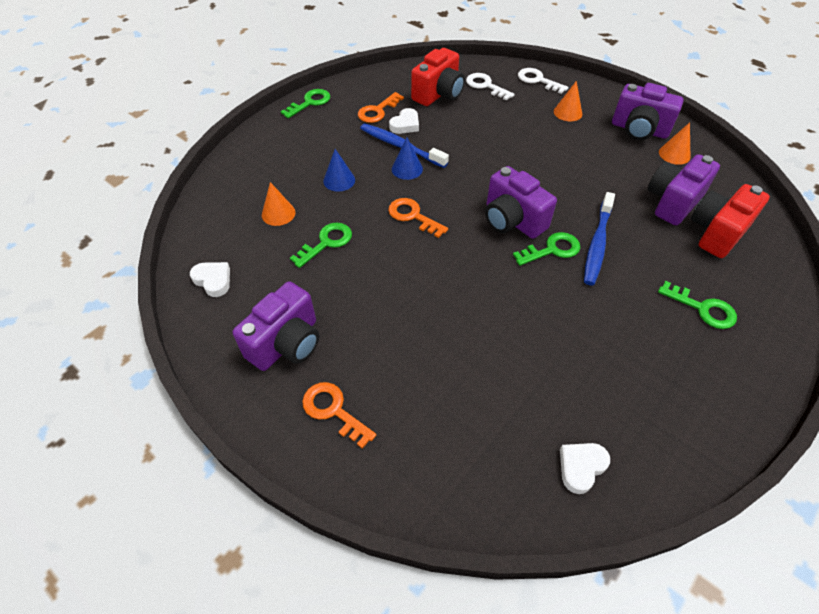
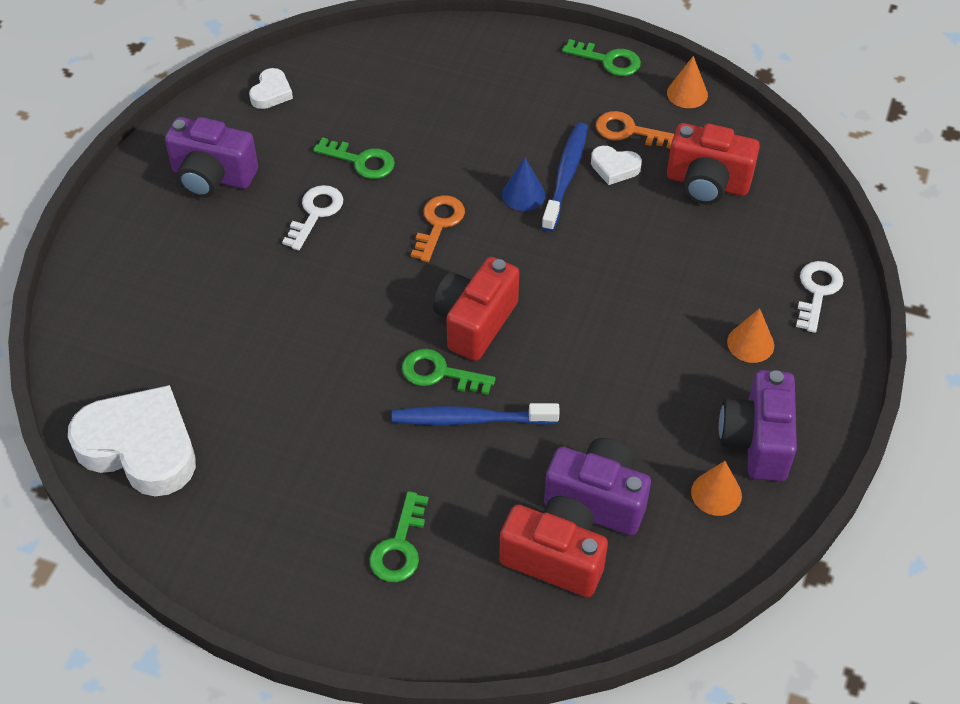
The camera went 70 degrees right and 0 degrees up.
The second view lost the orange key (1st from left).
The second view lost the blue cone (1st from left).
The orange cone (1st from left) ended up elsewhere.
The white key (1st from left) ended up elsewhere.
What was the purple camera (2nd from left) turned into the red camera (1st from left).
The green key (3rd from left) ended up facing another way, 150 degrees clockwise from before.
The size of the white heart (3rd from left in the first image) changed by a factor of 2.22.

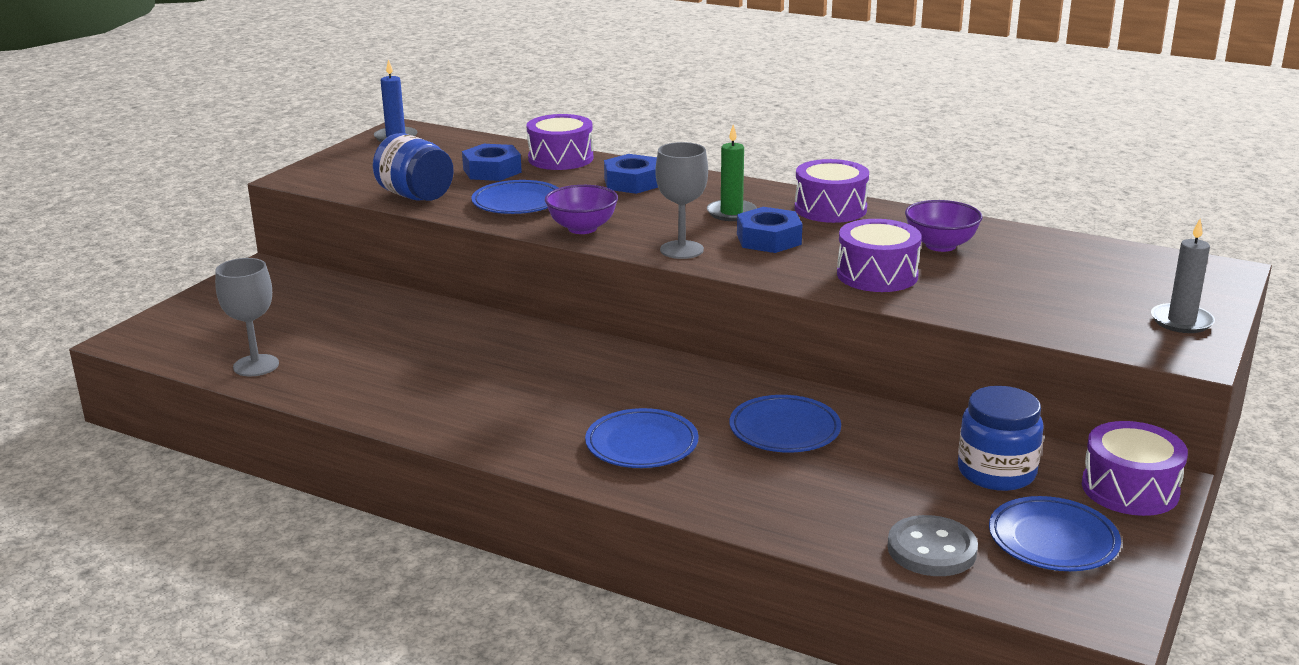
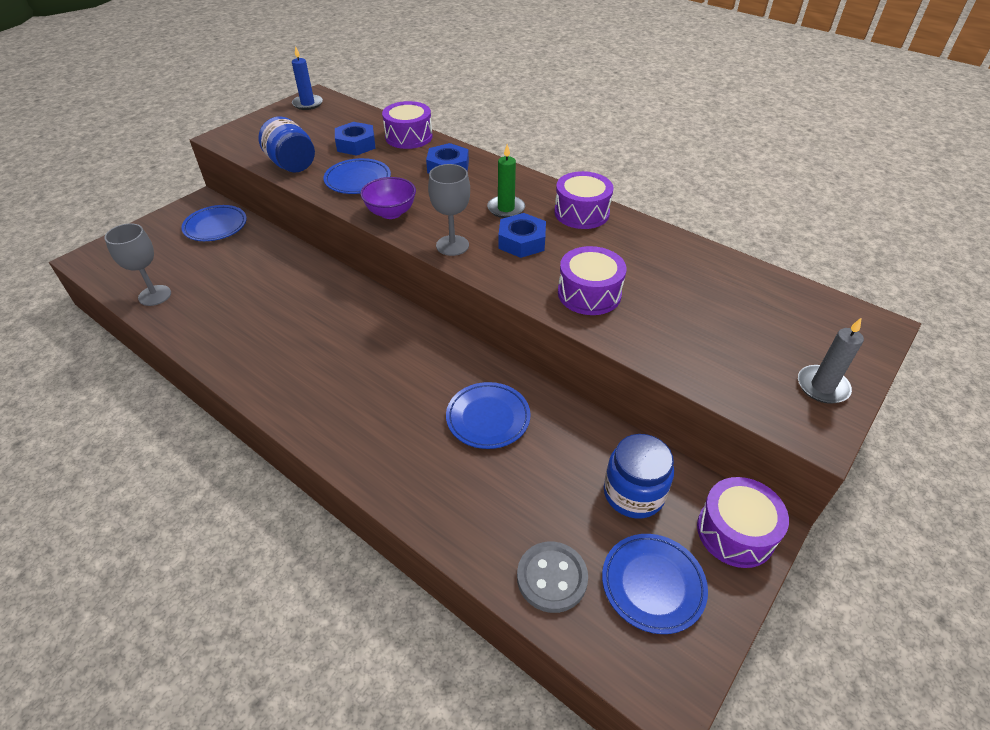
The camera went 10 degrees right and 20 degrees up.
The second view lost the purple bowl (2nd from left).
The blue plate (2nd from left in the first image) ended up elsewhere.

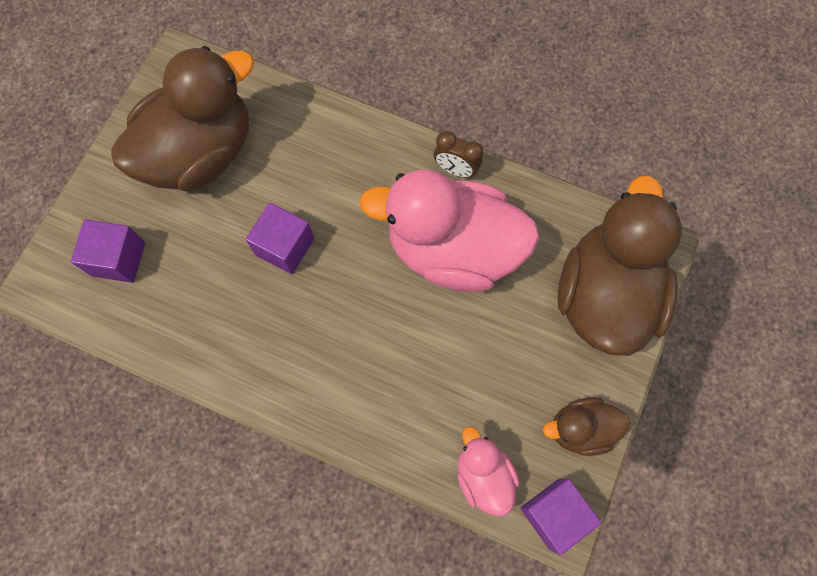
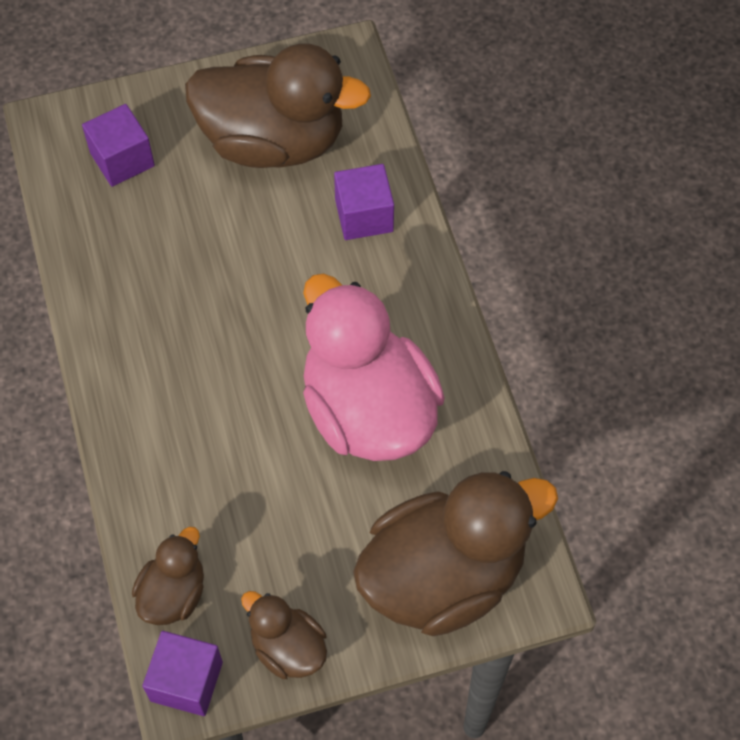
The camera went 50 degrees right and 10 degrees down.
The second view lost the brown clock.
The purple cube (2nd from left in the first image) ended up elsewhere.
What was the pink duck (2nd from left) turned into the brown duck (1st from left).

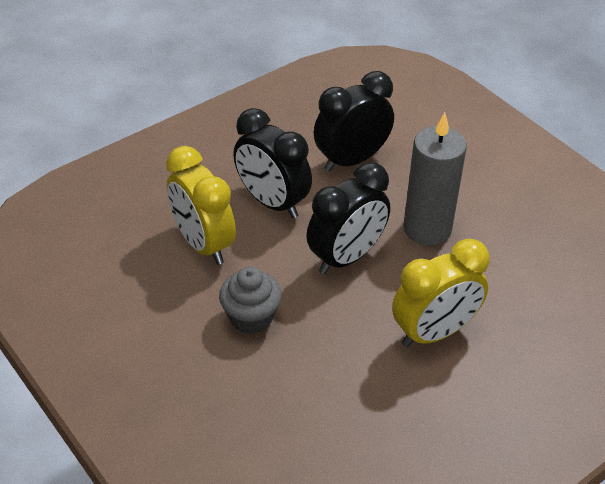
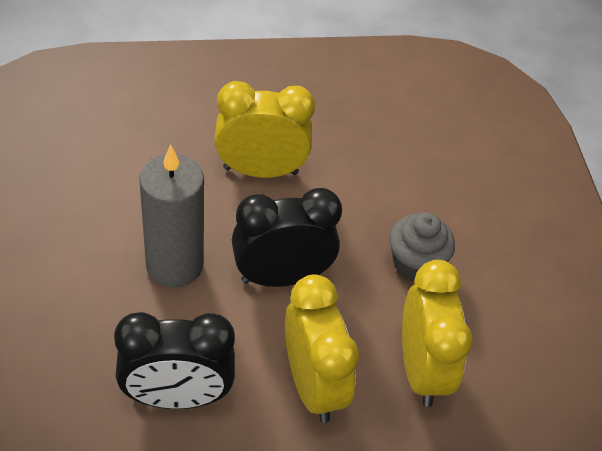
The camera went 155 degrees left and 5 degrees up.
What was the black clock (1st from left) turned into the yellow clock (2nd from left).

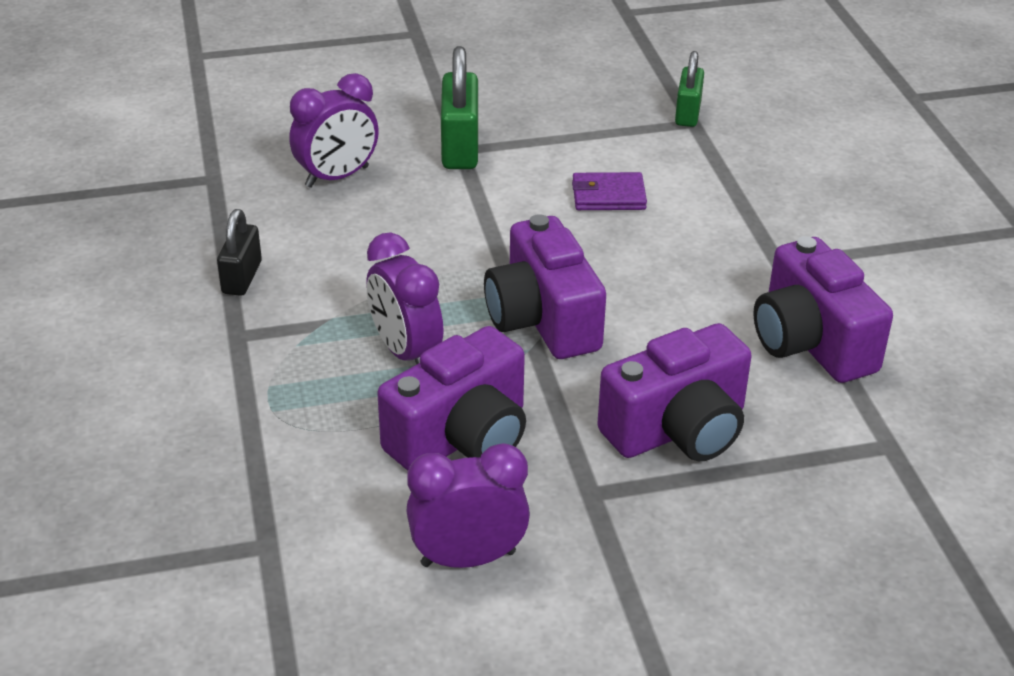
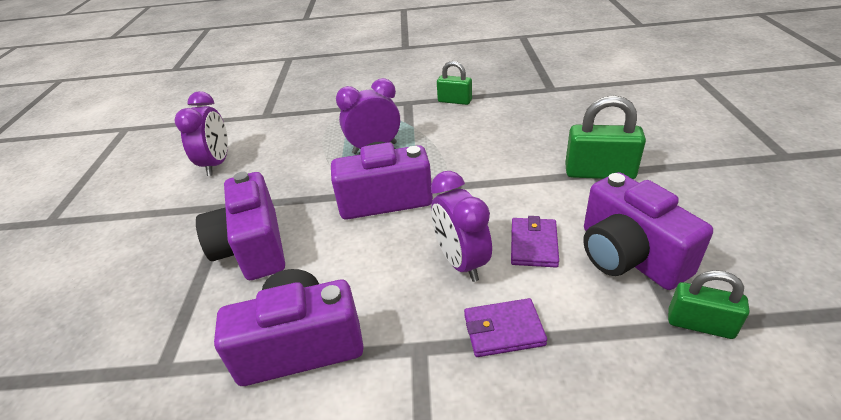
The camera went 105 degrees right and 0 degrees up.
The second view gained the purple wallet (1st from left).
The purple clock (1st from left in the first image) ended up elsewhere.
The purple camera (1st from left in the first image) ended up elsewhere.
What was the black padlock turned into the green padlock (1st from left).

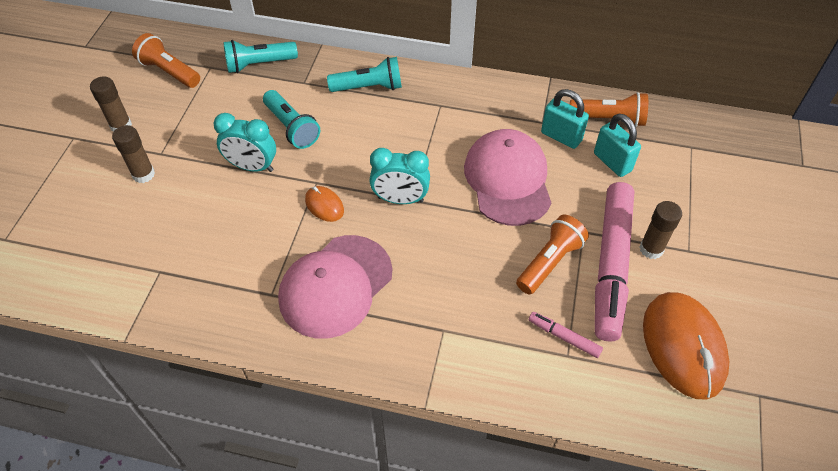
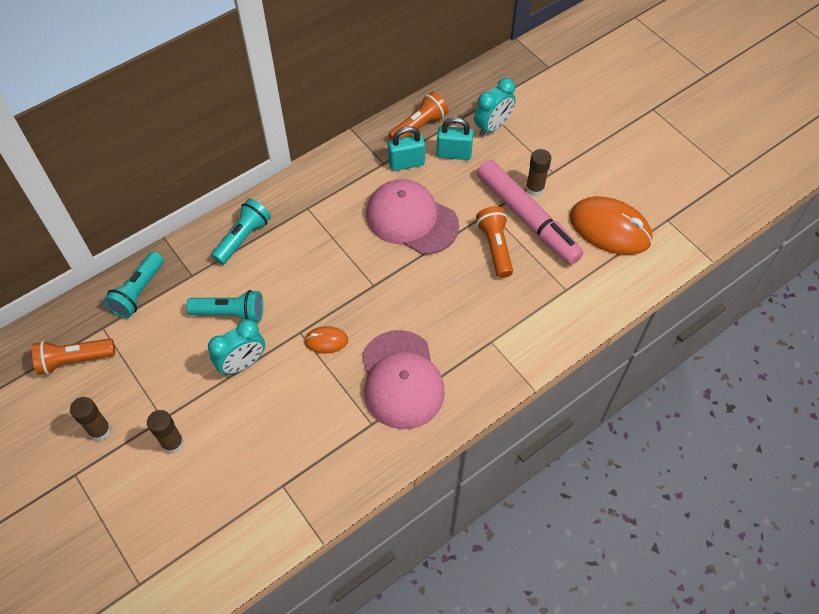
The camera went 50 degrees left and 5 degrees up.
The second view lost the pink marker (1st from left).
The turquoise clock (2nd from left) ended up elsewhere.

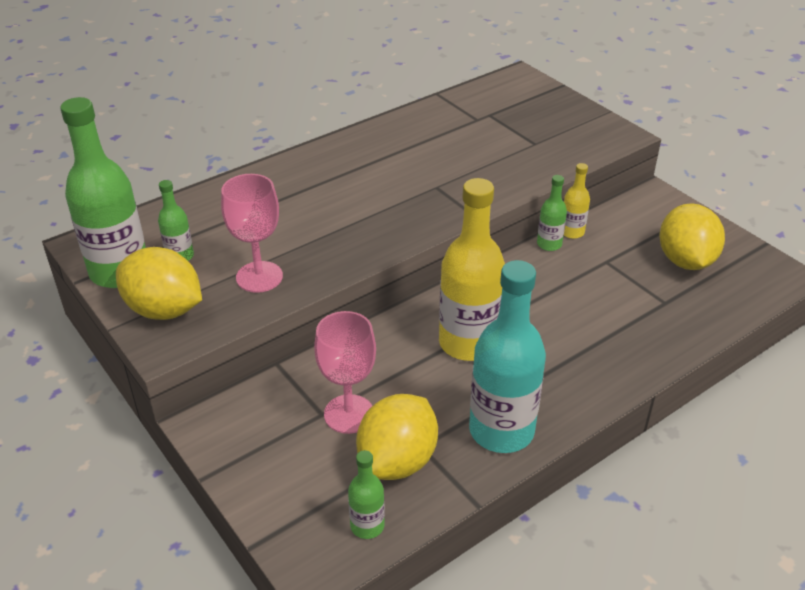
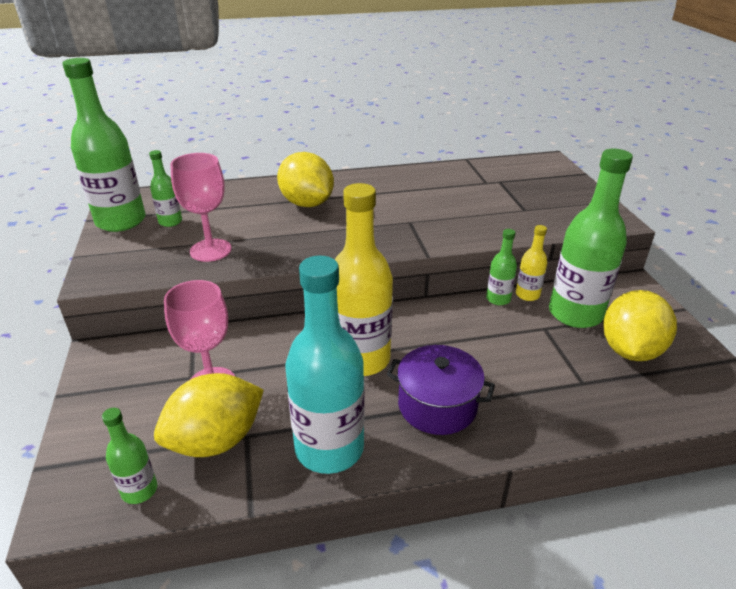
The camera went 25 degrees right and 5 degrees down.
The second view gained the purple pot.
The second view gained the green bottle (5th from left).
The yellow lemon (1st from left in the first image) ended up elsewhere.

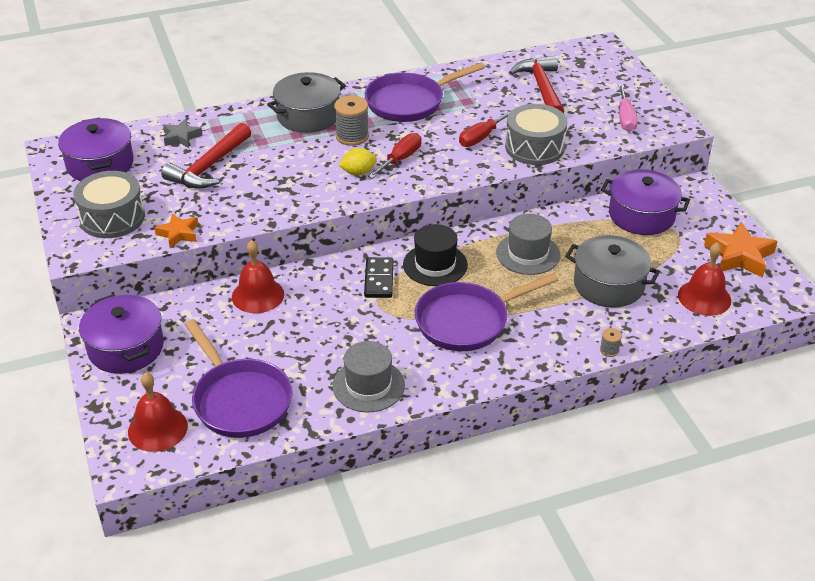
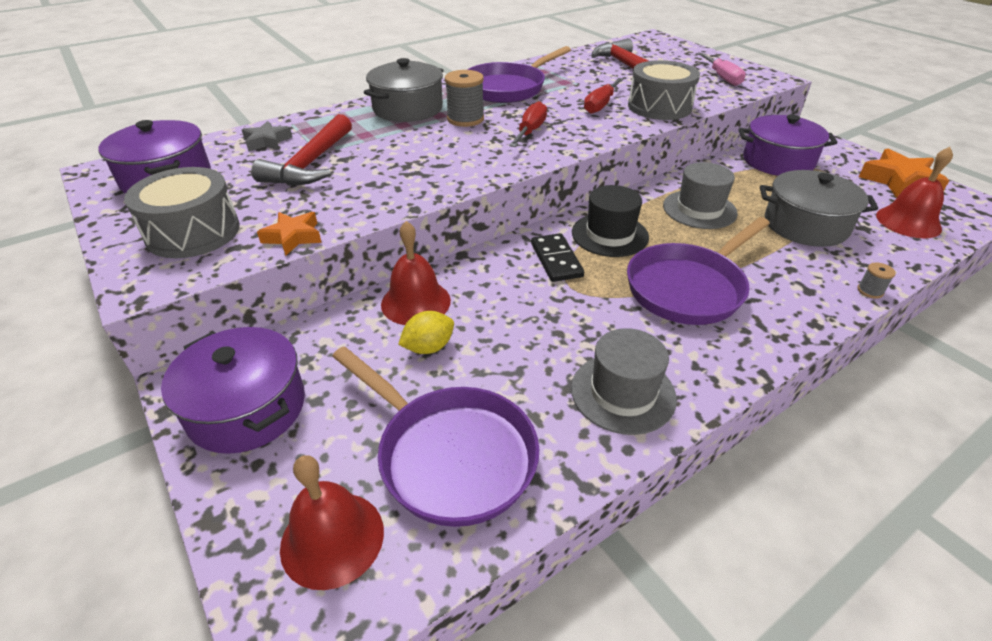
The camera went 15 degrees left and 0 degrees up.
The yellow lemon ended up elsewhere.

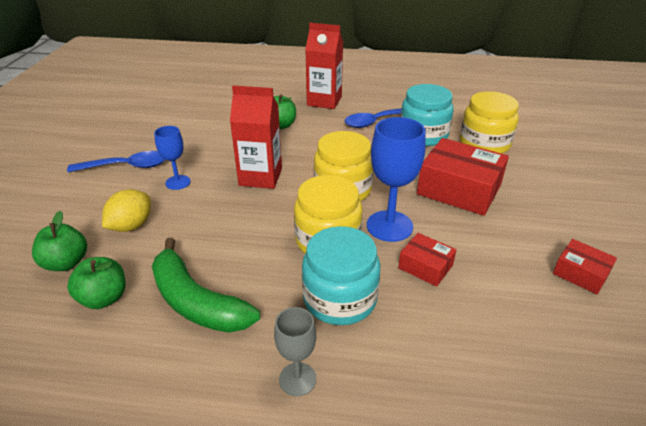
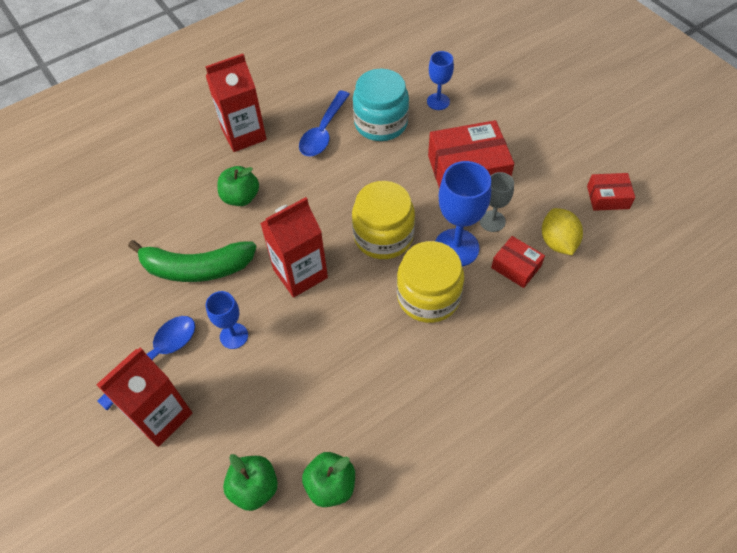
The camera went 40 degrees left and 20 degrees up.
The second view lost the turquoise jar (1st from left).
The second view gained the red carton (1st from left).
The yellow lemon ended up elsewhere.
The green banana ended up elsewhere.
The grey goblet ended up elsewhere.
Where the yellow jar (3rd from left) stood, the blue goblet (2nd from left) came to stand.
The red box (1st from left in the first image) ended up facing another way, 45 degrees clockwise from before.

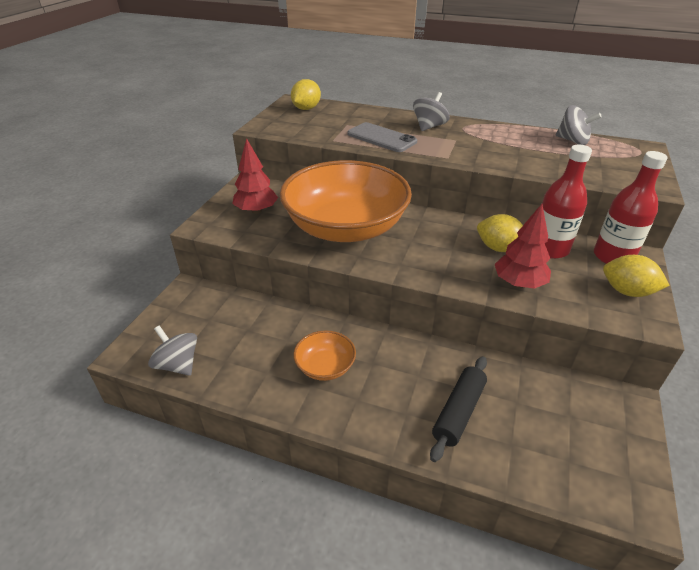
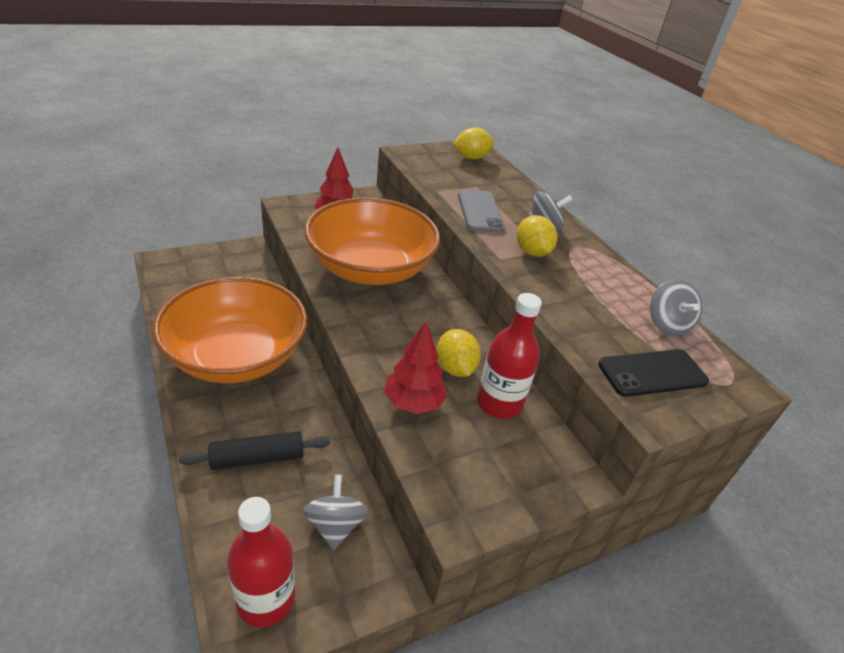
The camera went 40 degrees right and 0 degrees up.
The second view gained the black phone.
The grey spinning top (1st from left) ended up elsewhere.
The red bottle (2nd from left in the first image) ended up elsewhere.
The yellow lemon (3rd from left) ended up elsewhere.
The size of the orange bowl (1st from left) changed by a factor of 2.41.

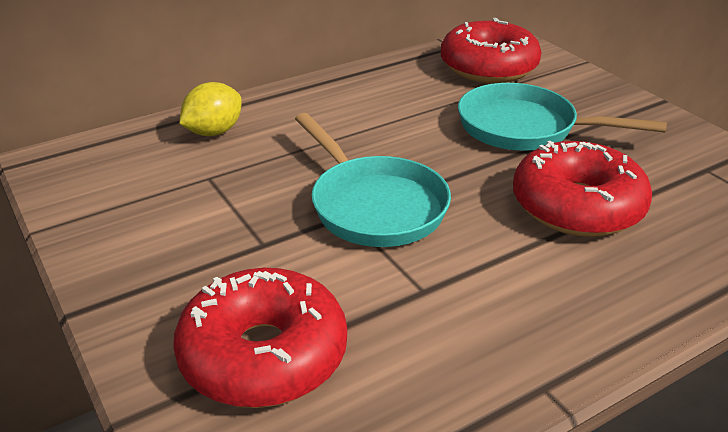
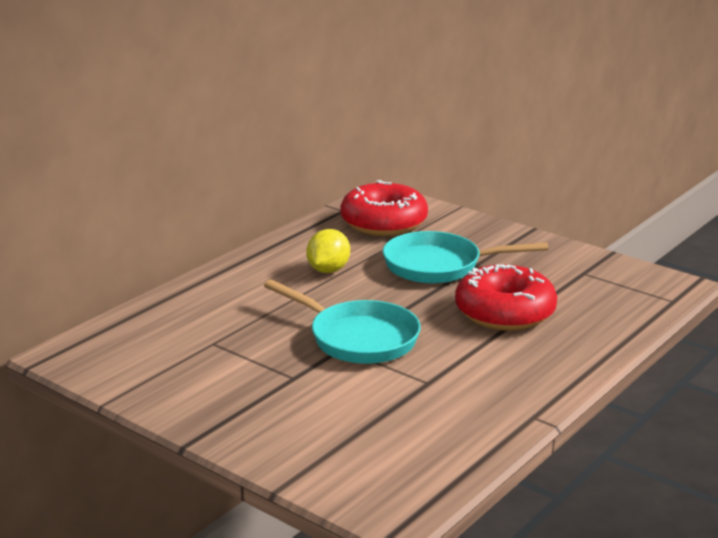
The camera went 20 degrees left and 10 degrees down.
The second view lost the red donut (1st from left).
The yellow lemon ended up elsewhere.

